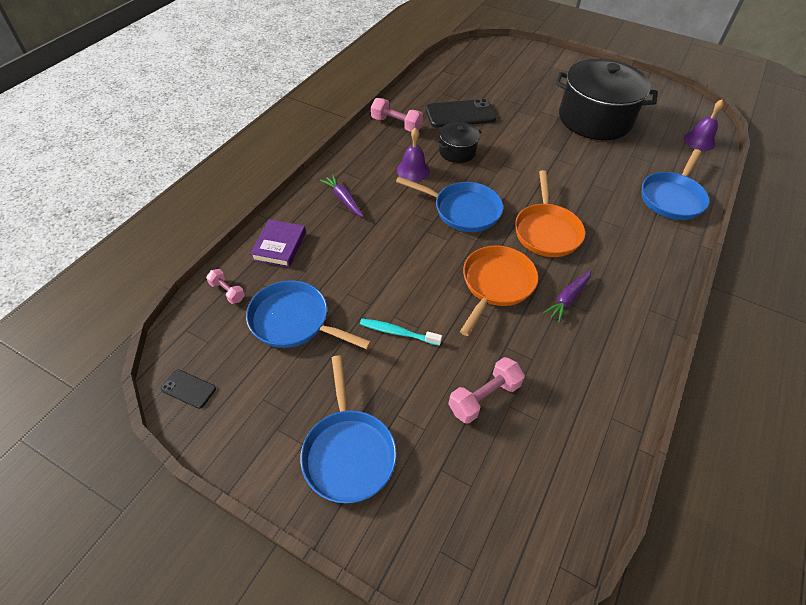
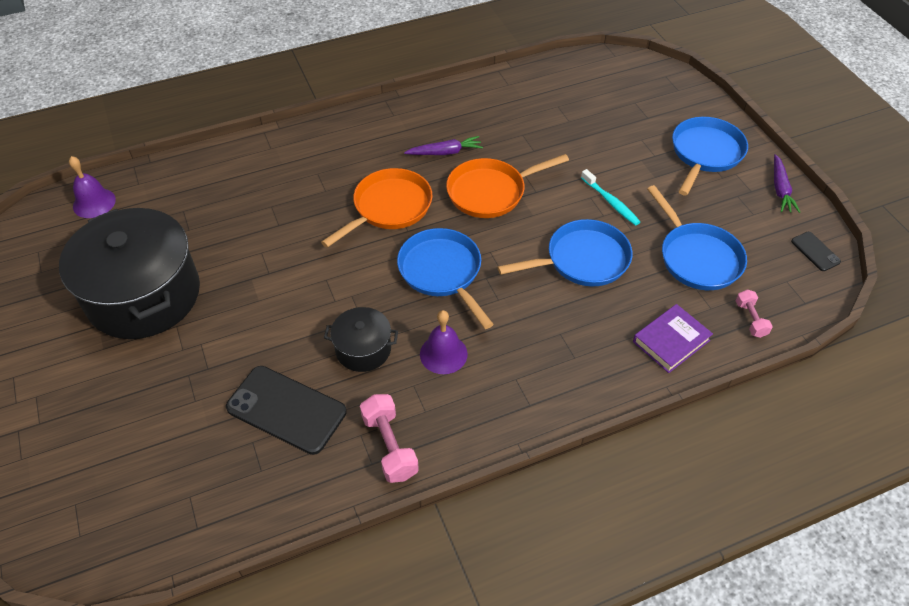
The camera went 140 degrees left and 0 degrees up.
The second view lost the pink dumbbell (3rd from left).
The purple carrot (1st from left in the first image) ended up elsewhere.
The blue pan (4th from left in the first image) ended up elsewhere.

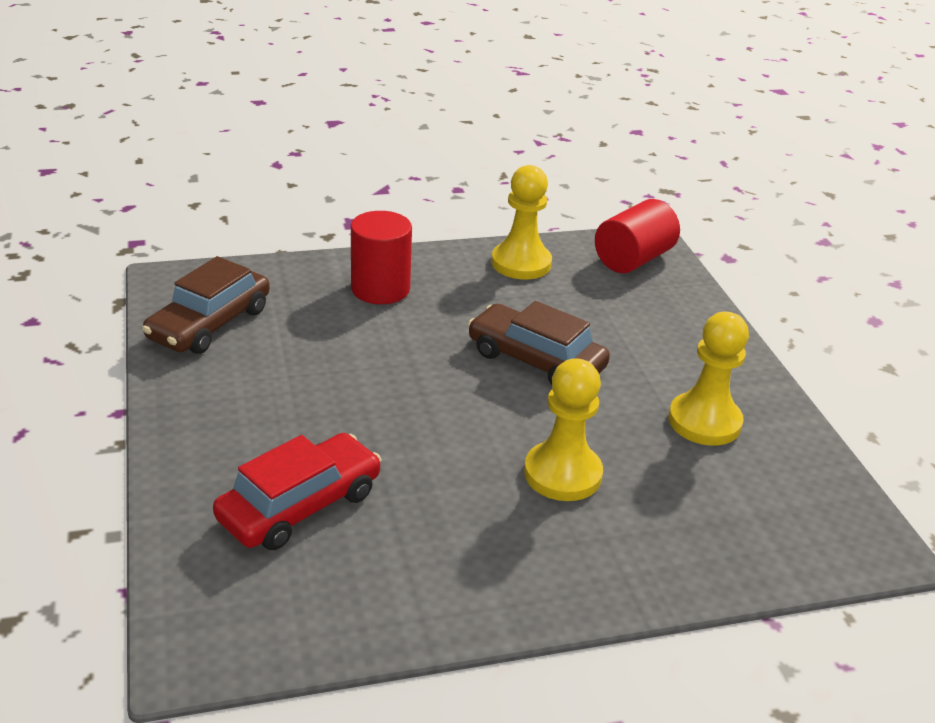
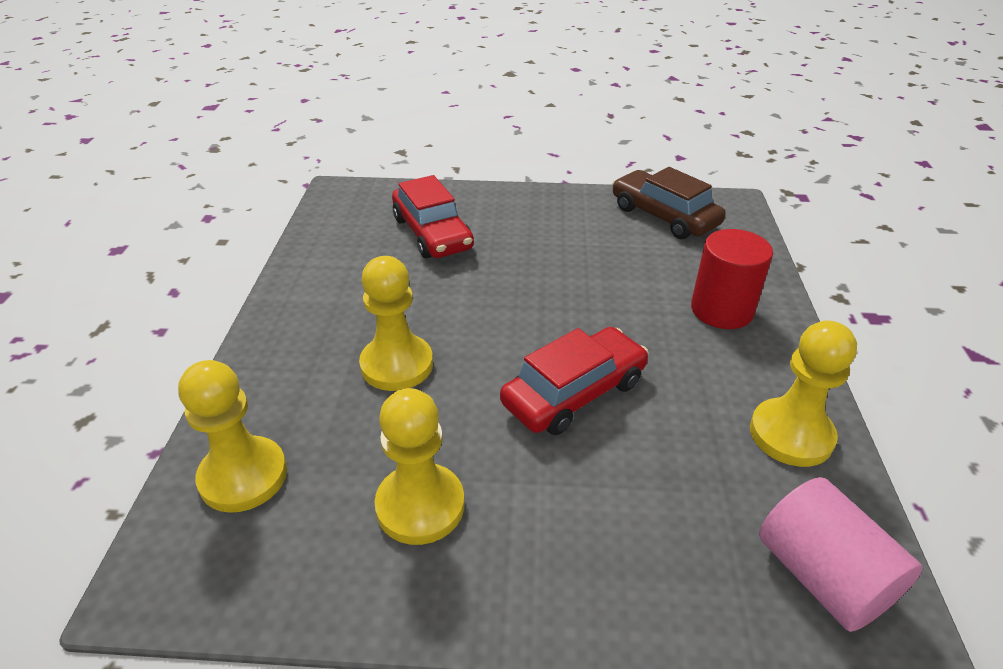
The camera went 110 degrees right and 5 degrees up.
The second view gained the yellow pawn (1st from left).
What was the brown car (2nd from left) turned into the red car (2nd from left).
What was the red cylinder (2nd from left) turned into the pink cylinder.

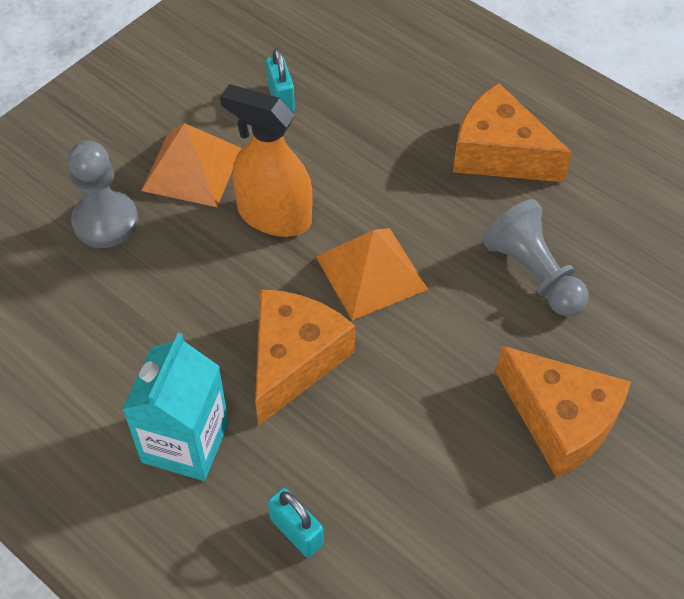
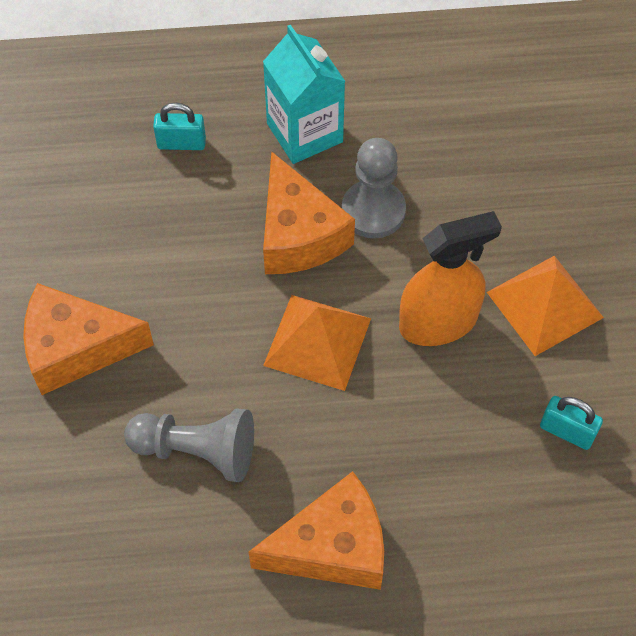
The camera went 135 degrees right and 5 degrees up.
The grey pawn (1st from left in the first image) ended up elsewhere.

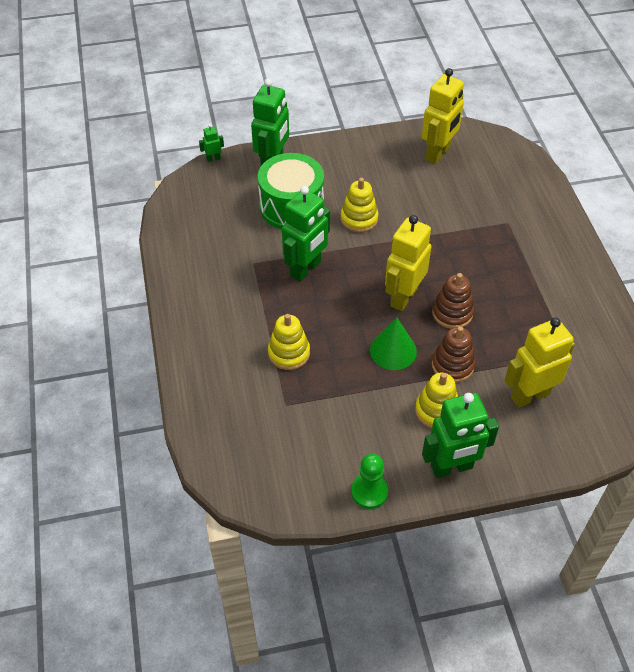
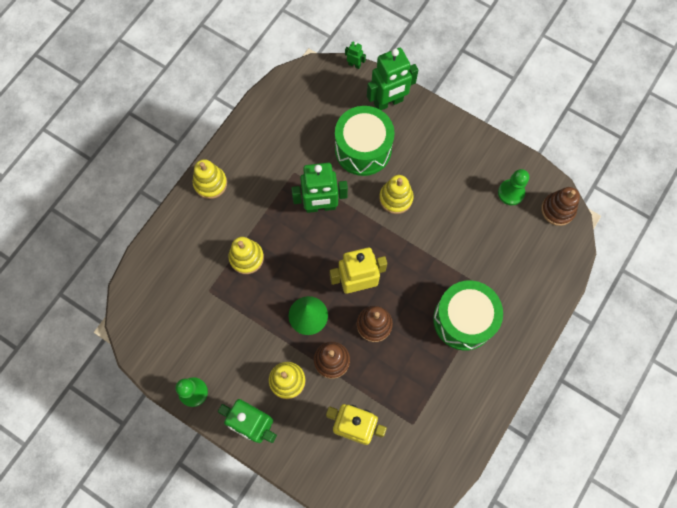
The camera went 45 degrees right and 20 degrees up.
The second view gained the yellow stacking toy (1st from left).
The second view gained the green drum (2nd from left).
The second view gained the brown stacking toy (3rd from left).
Where the yellow robot (2nd from left) stood, the green pawn (2nd from left) came to stand.

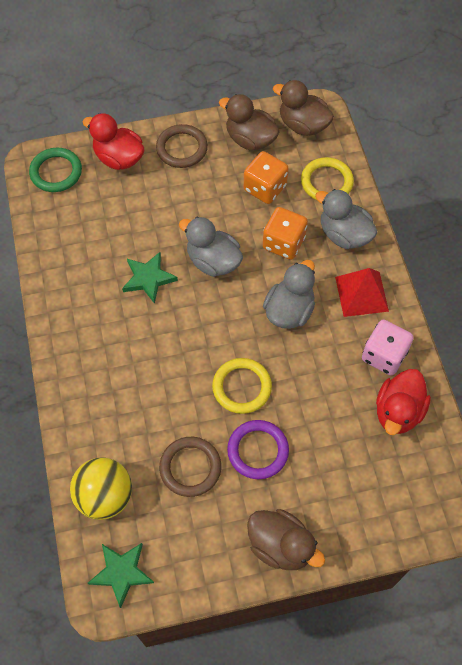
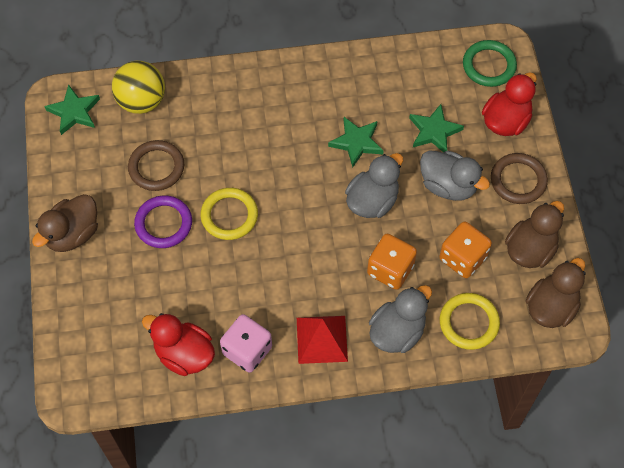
The camera went 95 degrees right and 0 degrees up.
The second view gained the green star (3rd from left).
The grey duck (2nd from left in the first image) ended up elsewhere.

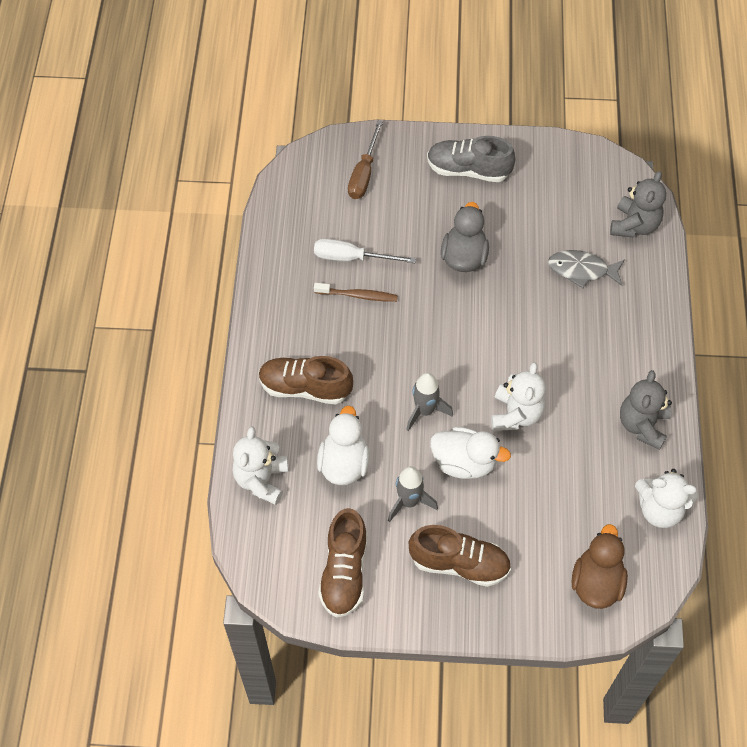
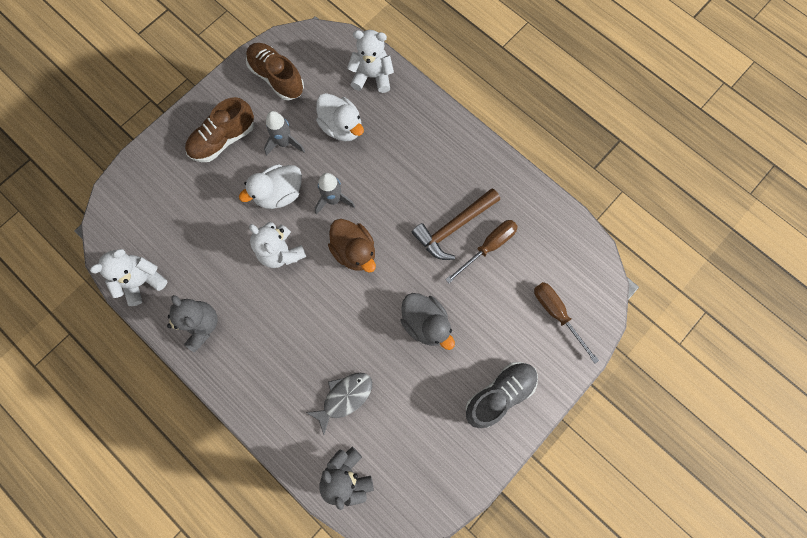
The camera went 130 degrees right and 15 degrees up.
The second view lost the brown shoe (1st from left).
The brown duck ended up elsewhere.
Where the brown toothbrush stood, the brown hammer came to stand.
What was the white screwdriver turned into the brown screwdriver (1st from left).
The white teddy bear (1st from left in the first image) ended up facing another way, 45 degrees counterclockwise from before.

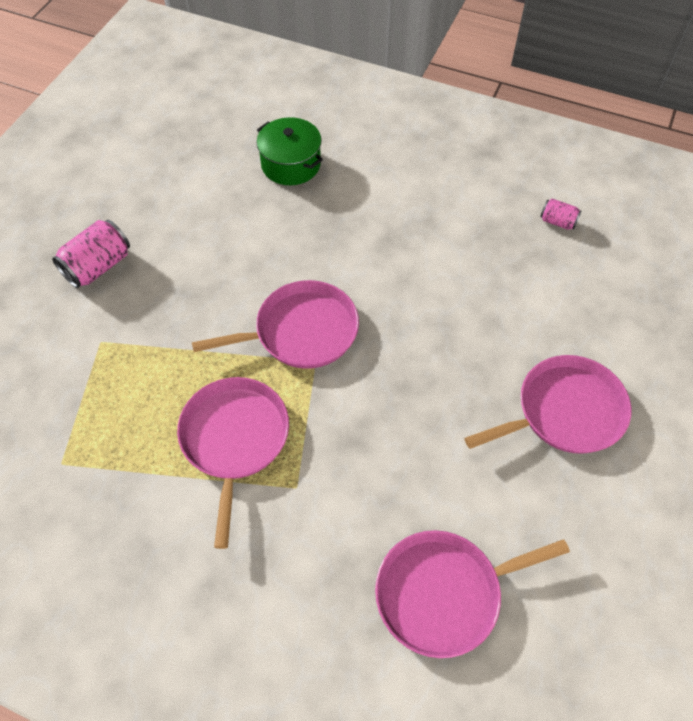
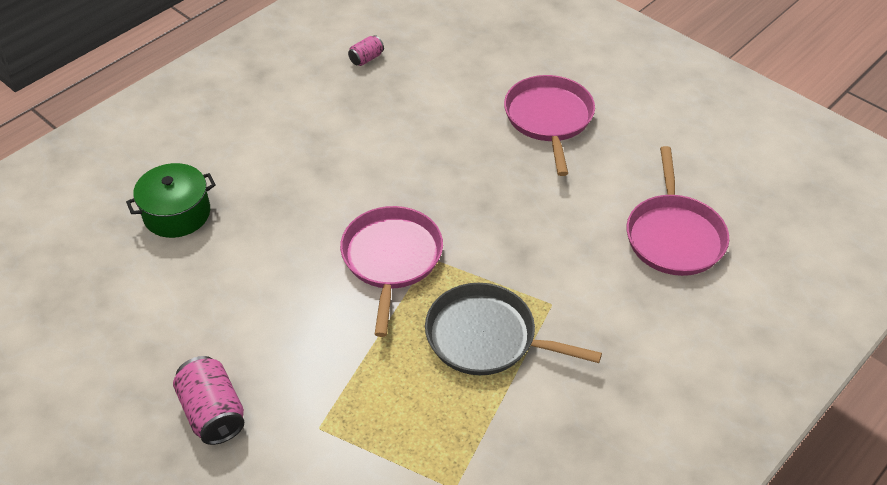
The camera went 70 degrees left and 10 degrees down.
What was the pink pan (1st from left) turned into the grey pan.

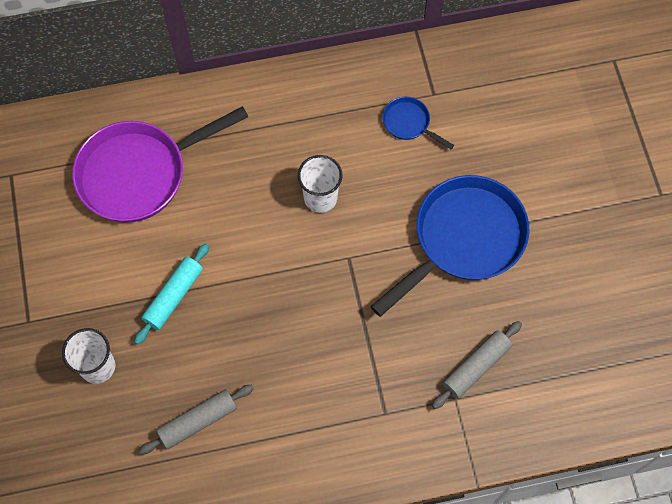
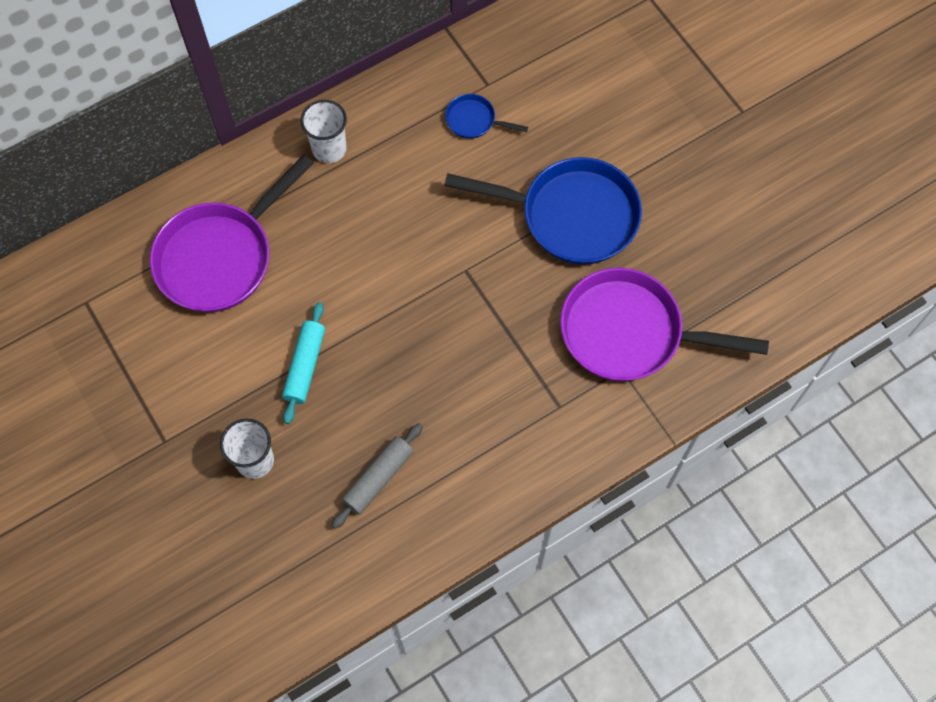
The camera went 20 degrees left and 0 degrees up.
The white cup (2nd from left) ended up elsewhere.
Where the grey rolling pin (2nd from left) stood, the purple pan (2nd from left) came to stand.
The blue pan (2nd from left) ended up facing another way, 75 degrees clockwise from before.

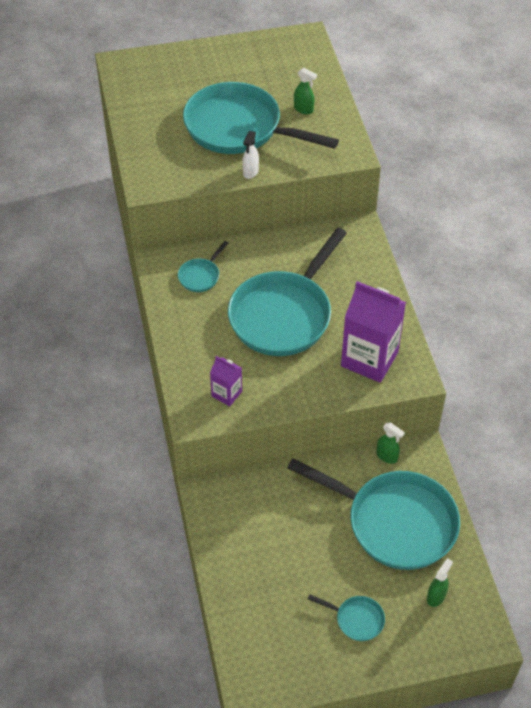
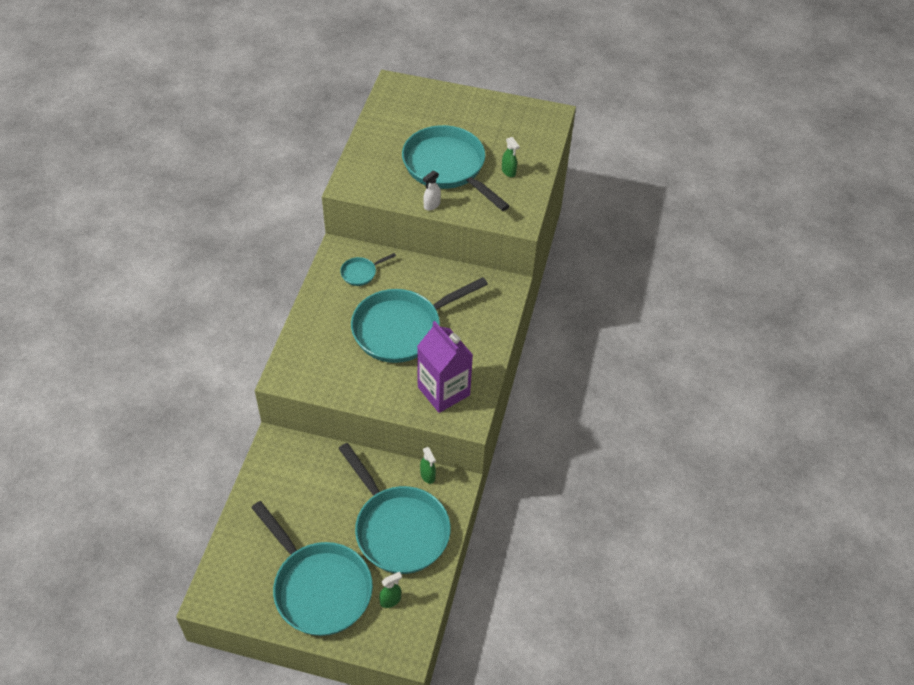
The camera went 25 degrees right and 0 degrees up.
The second view lost the purple carton (1st from left).
The size of the turquoise pan (4th from left in the first image) changed by a factor of 2.39.

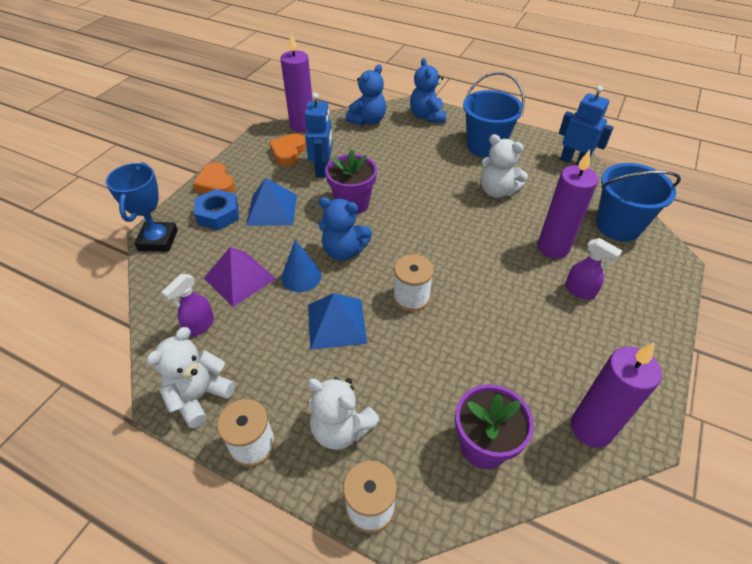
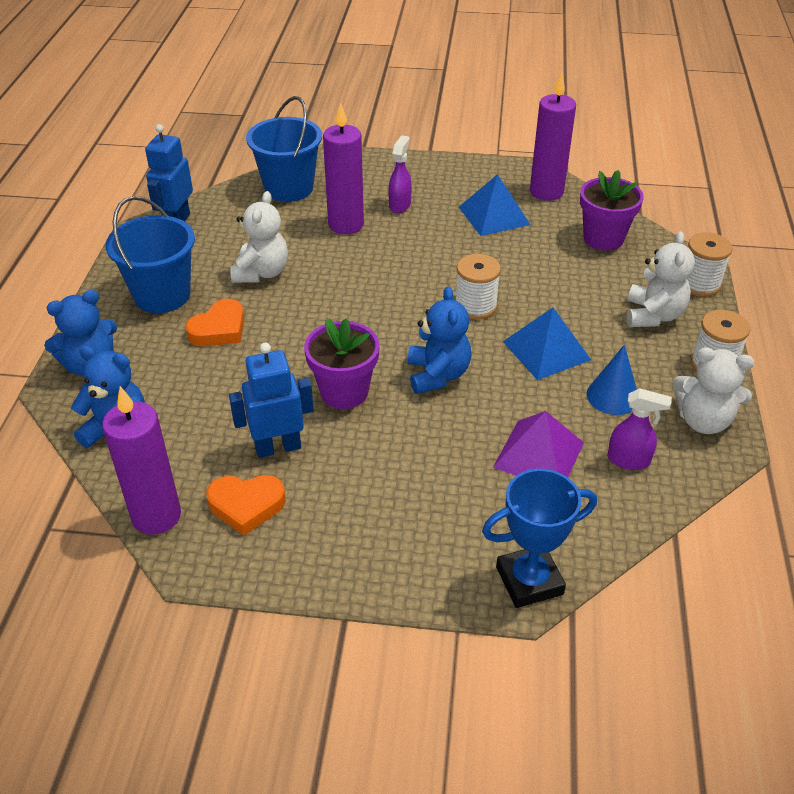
The camera went 110 degrees left and 5 degrees down.
The second view lost the blue nut.
The orange heart (1st from left) ended up elsewhere.
The blue pyramid (1st from left) ended up elsewhere.
The blue cone ended up elsewhere.

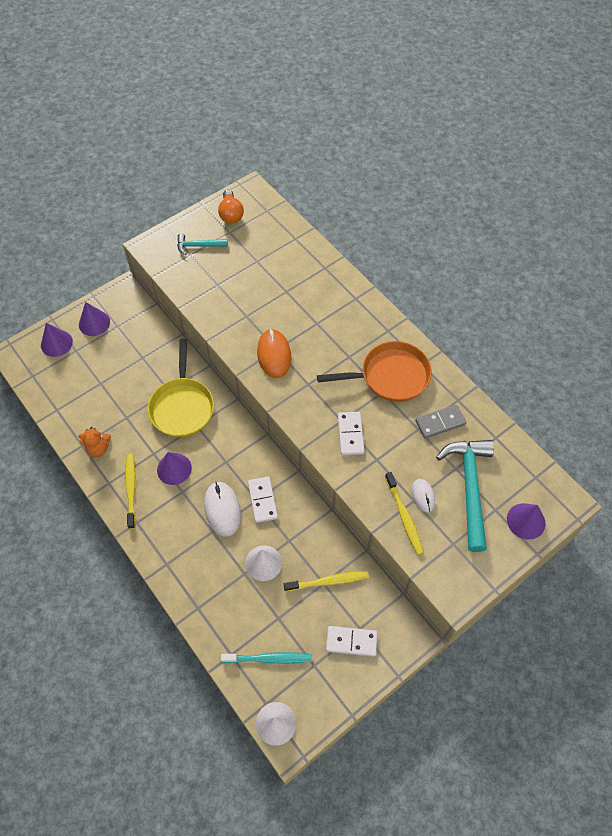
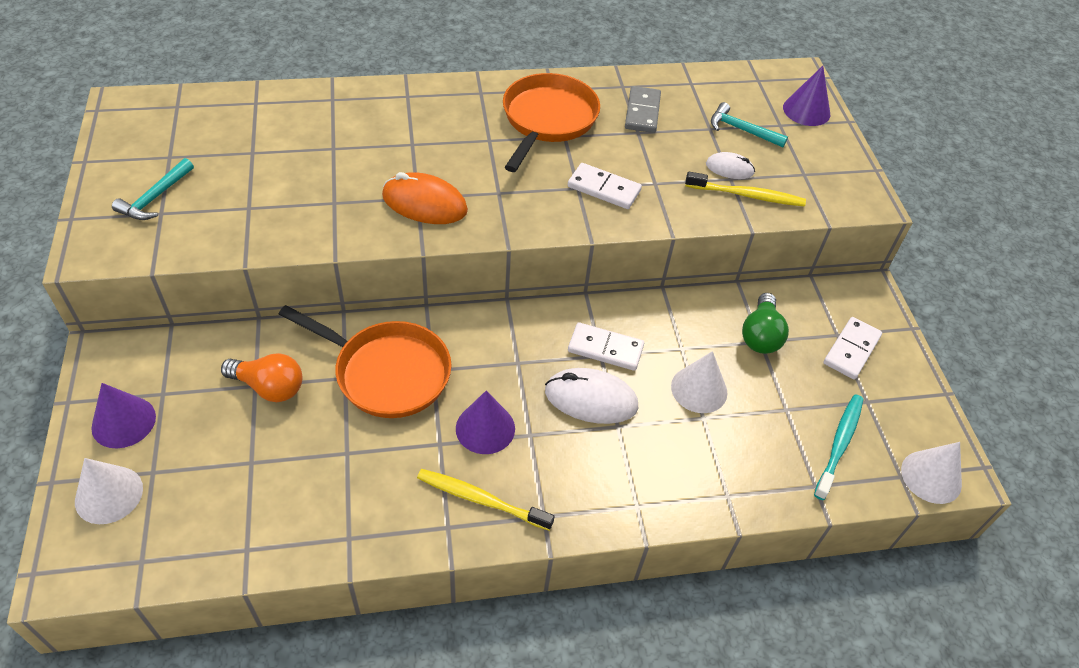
The camera went 65 degrees left and 10 degrees down.
The second view lost the orange teddy bear.
The orange light bulb ended up elsewhere.
Where the yellow toothbrush (2nd from left) stood, the green light bulb came to stand.
What was the purple cone (1st from left) turned into the white cone (1st from left).
What was the yellow pan turned into the orange pan (1st from left).
The size of the turquoise hammer (2nd from left) changed by a factor of 0.52.

